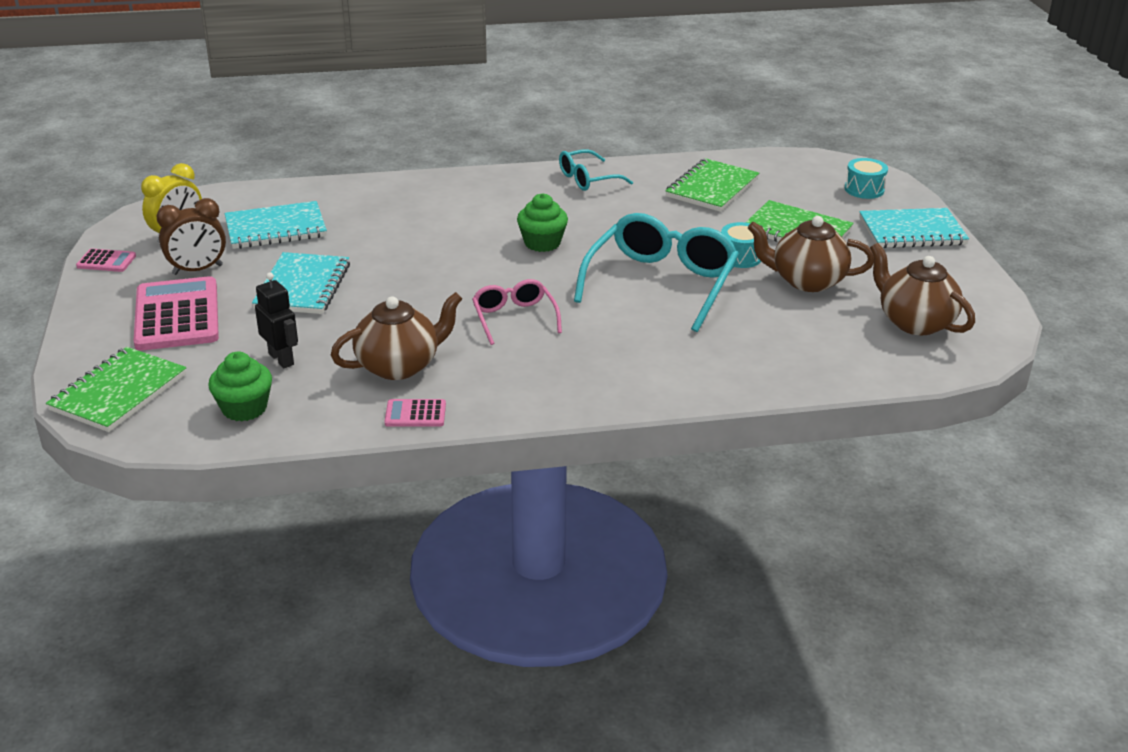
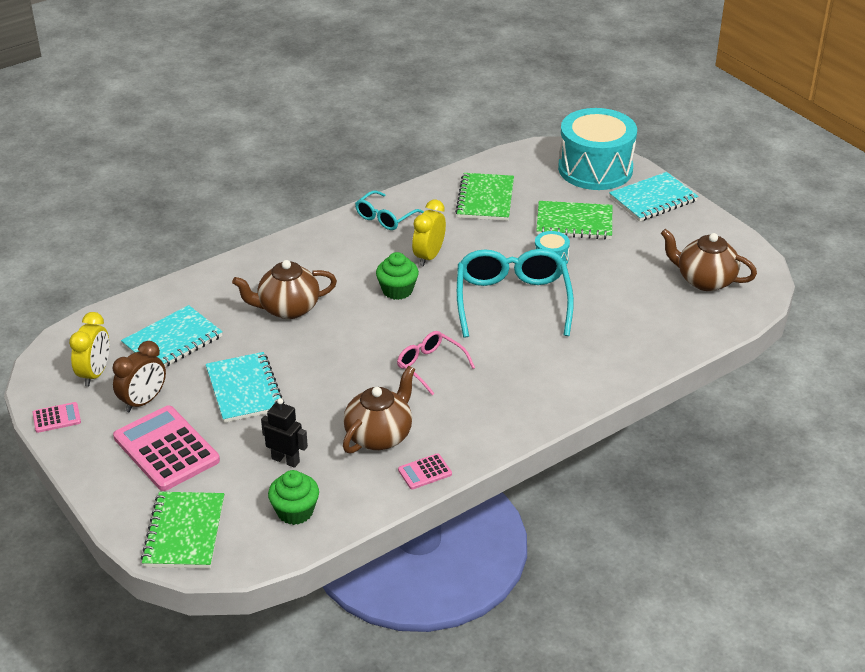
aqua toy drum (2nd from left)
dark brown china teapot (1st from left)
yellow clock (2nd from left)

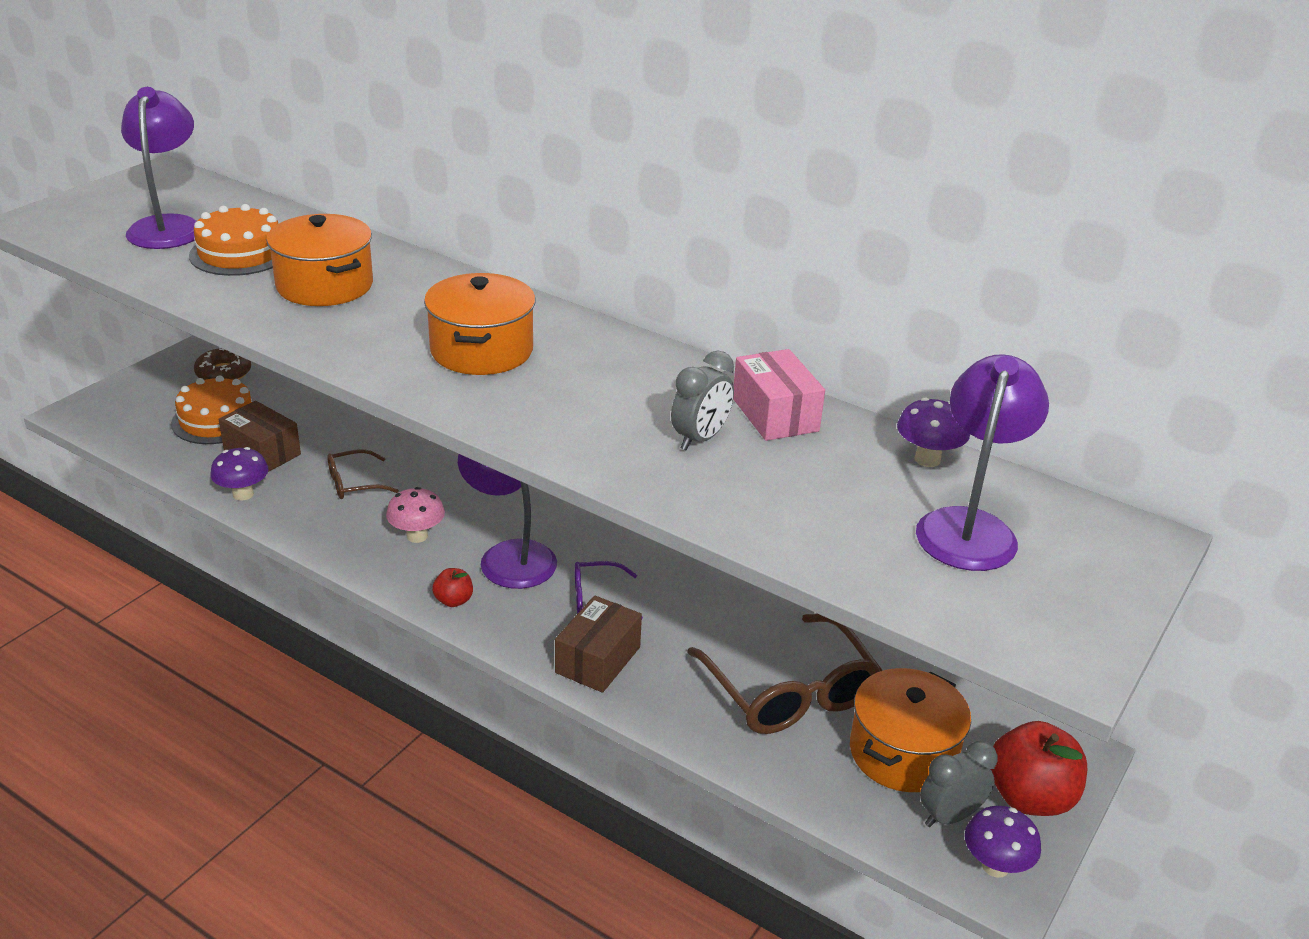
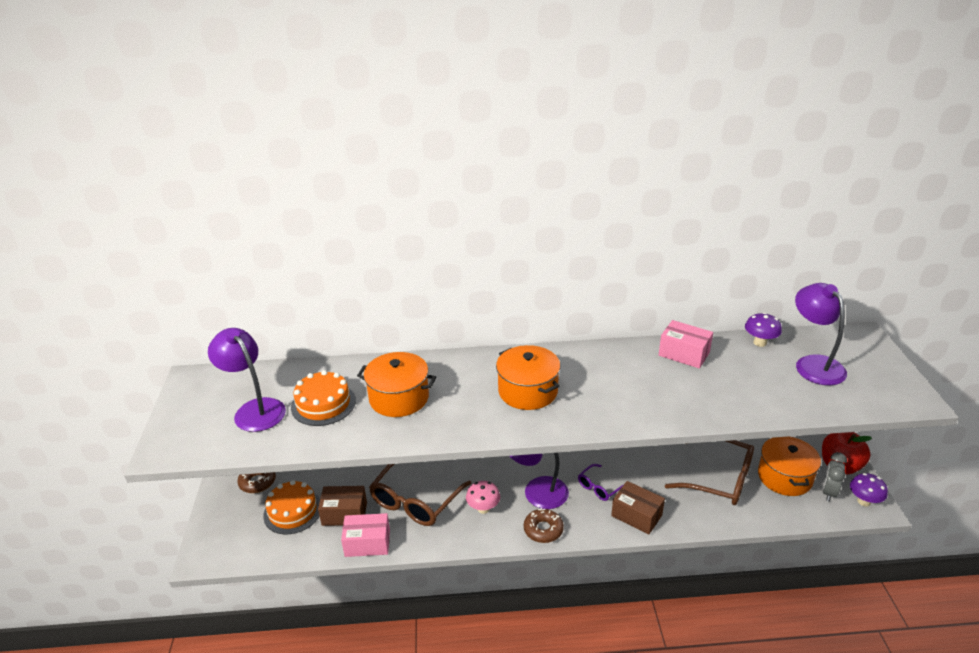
gray clock (1st from left in the first image)
pink package (1st from left)
dark brown eyeglasses (1st from left)
dark brown doughnut (2nd from left)
dark brown package (2nd from left)

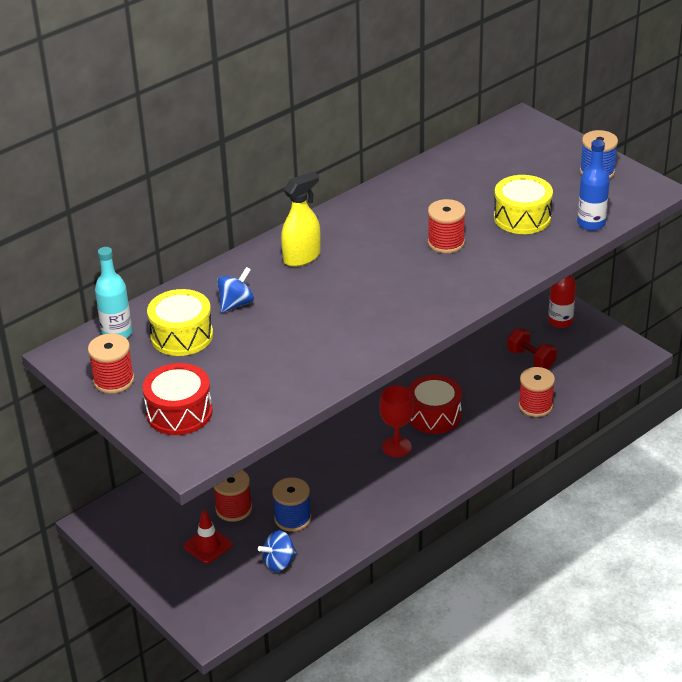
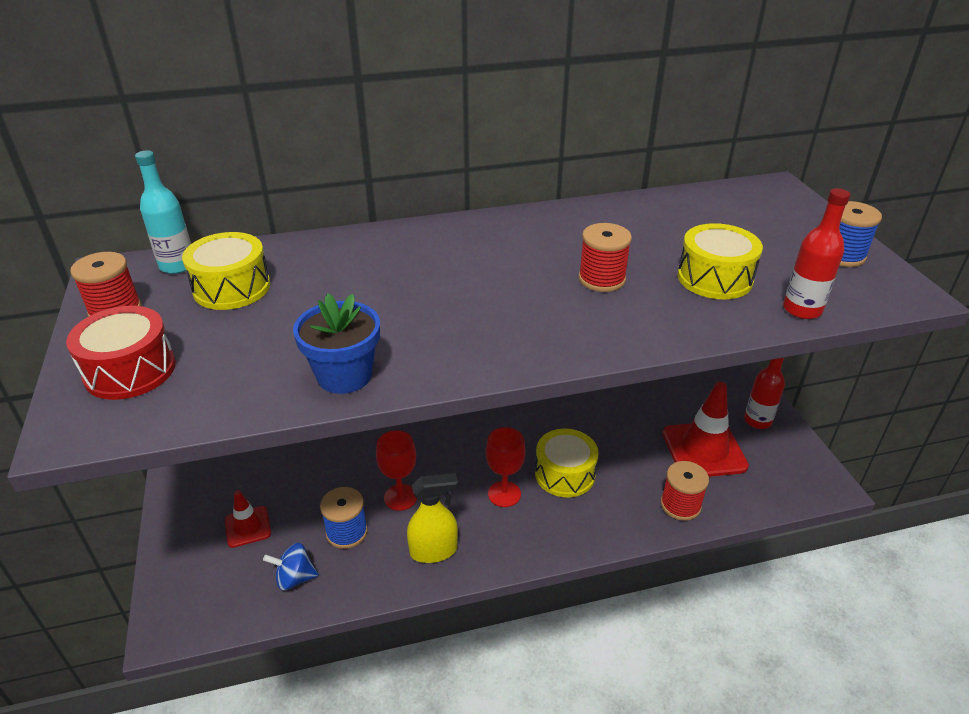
crimson flask (2nd from left)
yellow sprayer
blue spinning top (1st from left in the first image)
crimson traffic cone (2nd from left)
yellow toy drum (2nd from left)
crimson reel of thread (2nd from left in the first image)
blue potted plant
crimson chalice (1st from left)

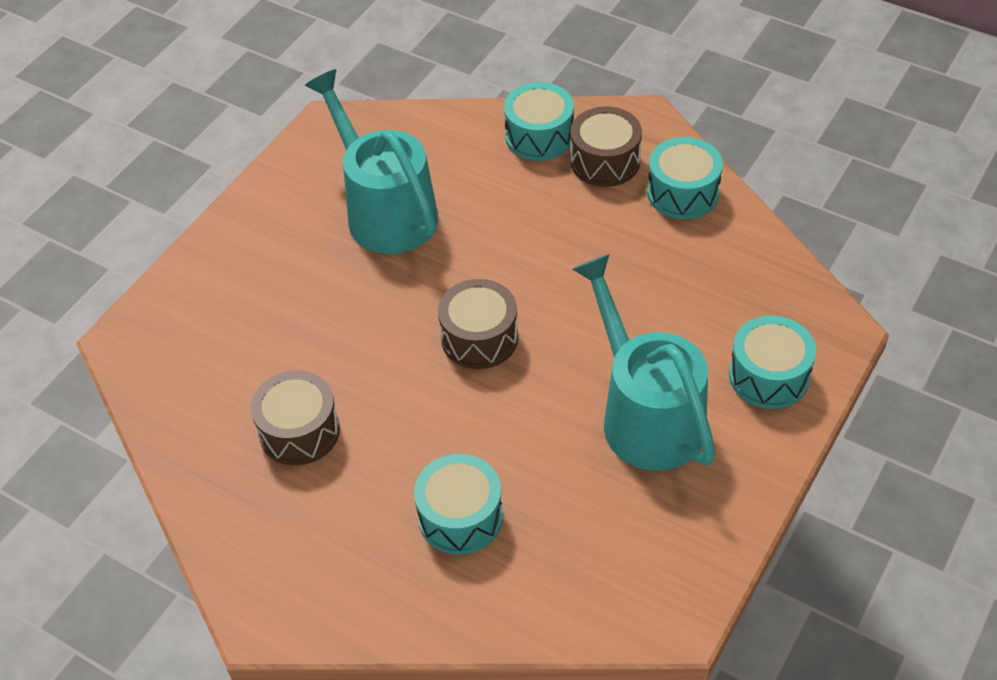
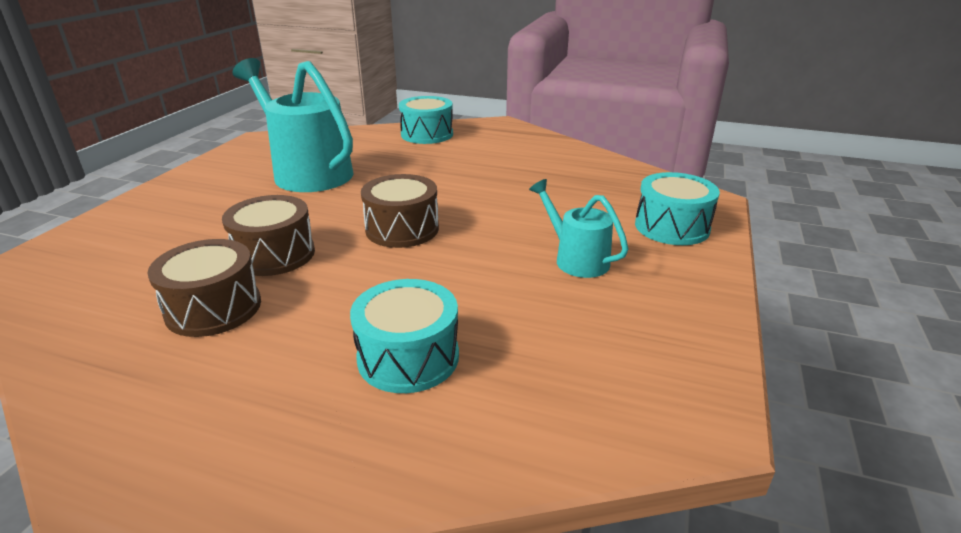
dark brown toy drum (2nd from left)
aqua toy drum (3rd from left in the first image)
aqua sprinkling can (2nd from left)

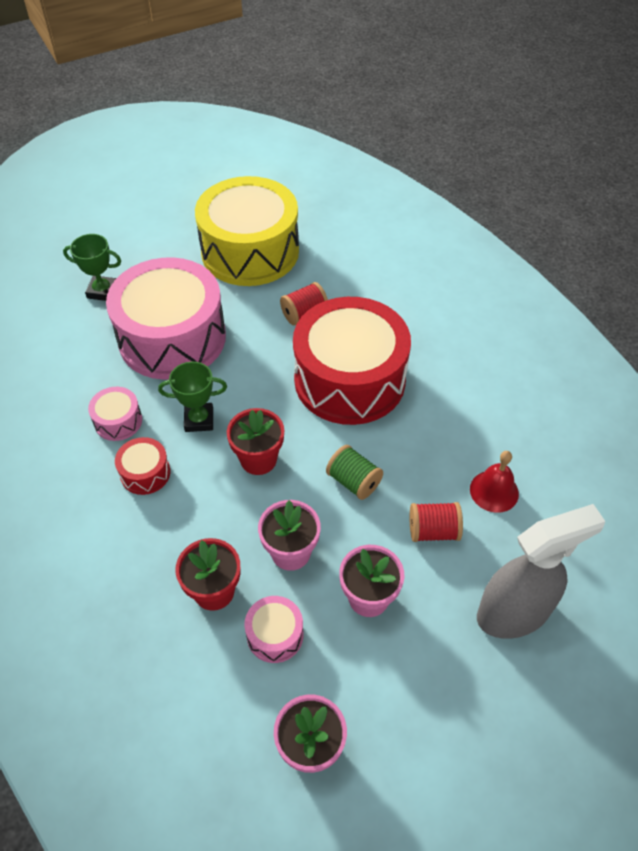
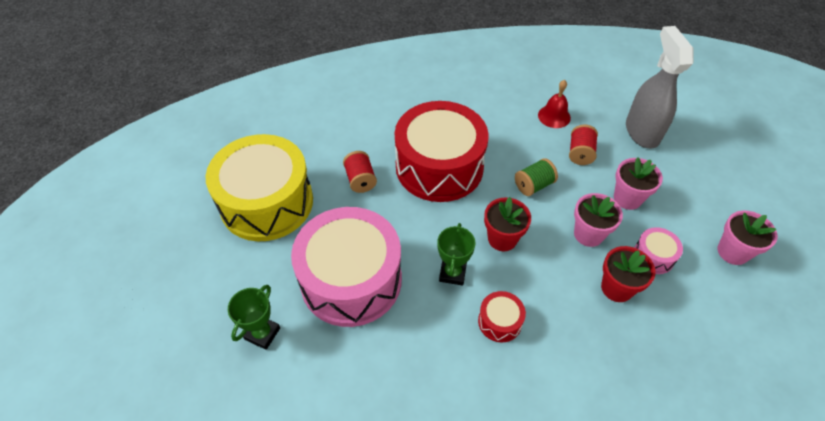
pink toy drum (1st from left in the first image)

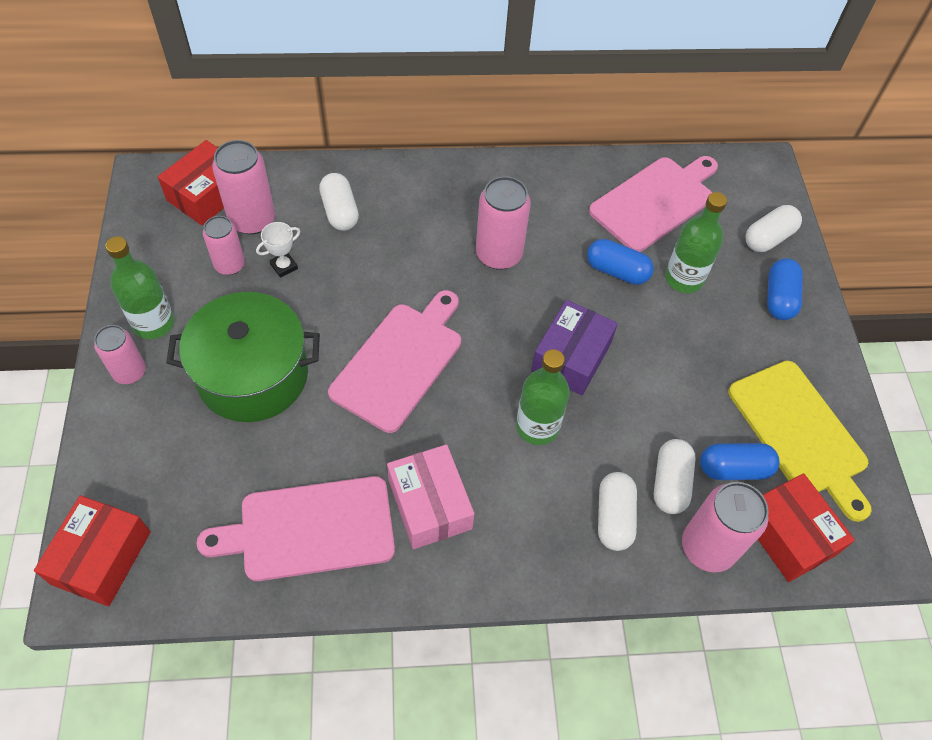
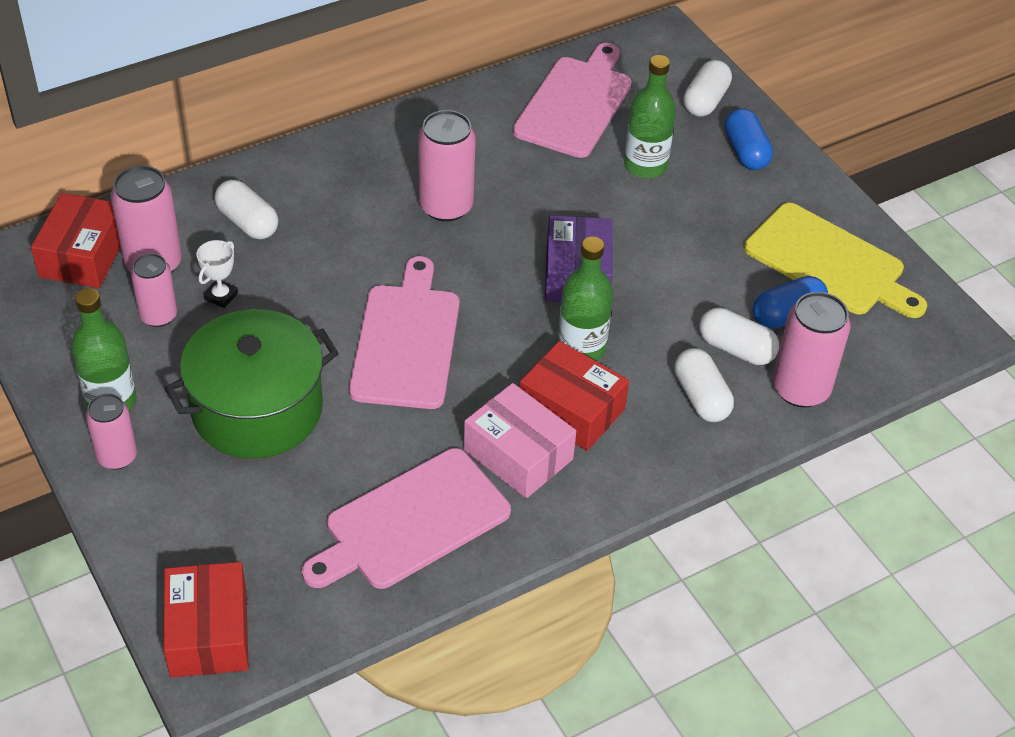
blue pill shape (1st from left in the first image)
pure white pill shape (4th from left)
crimson package (3rd from left)

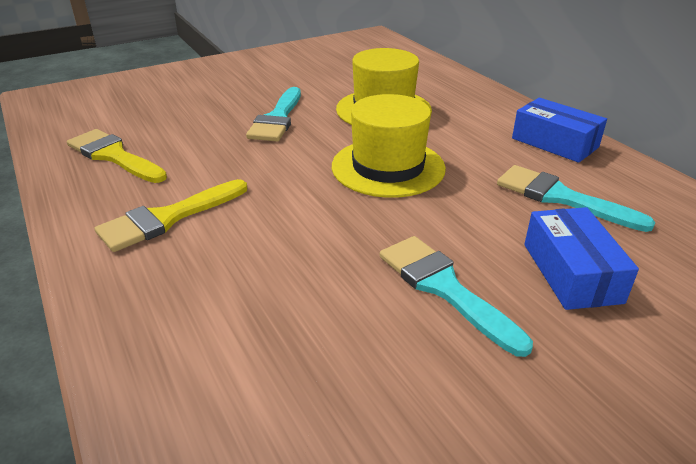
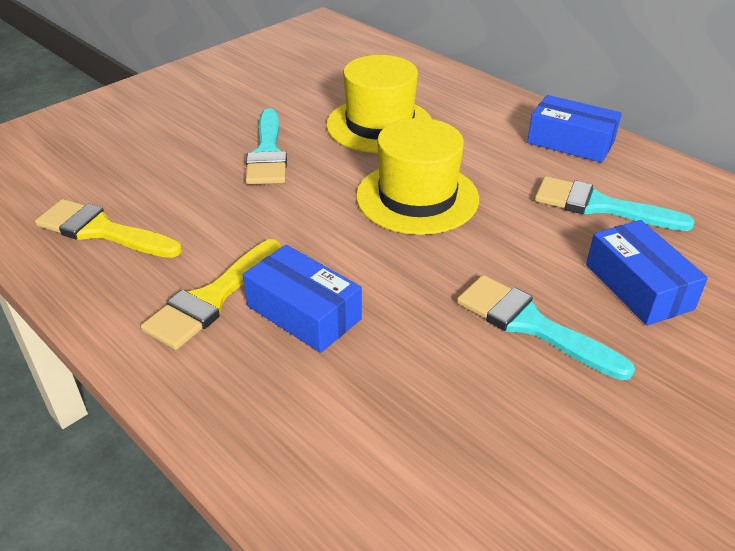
blue package (1st from left)

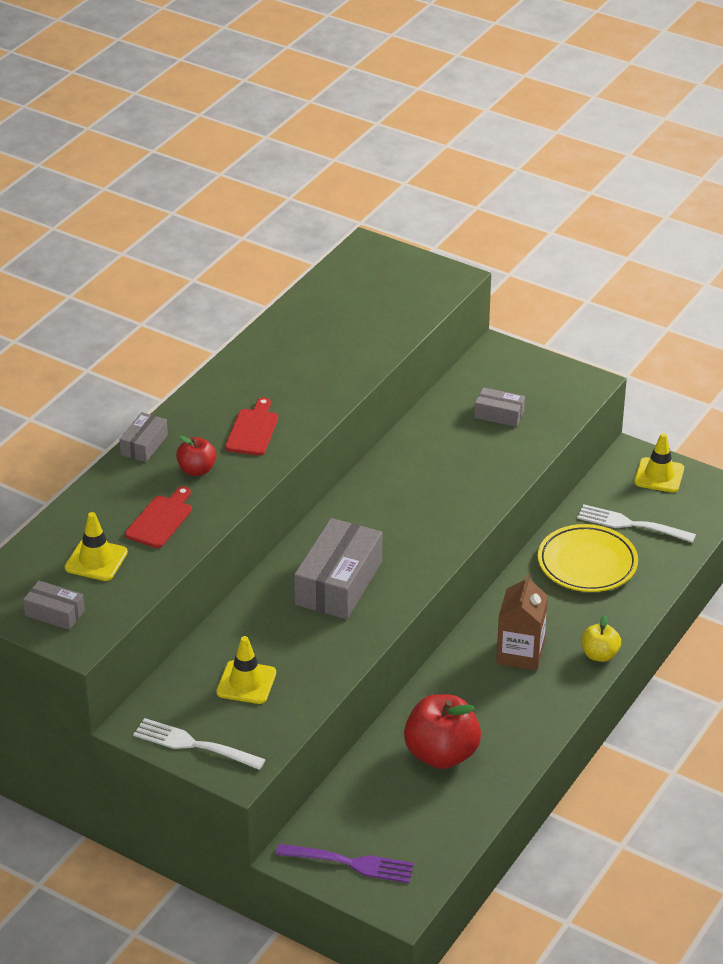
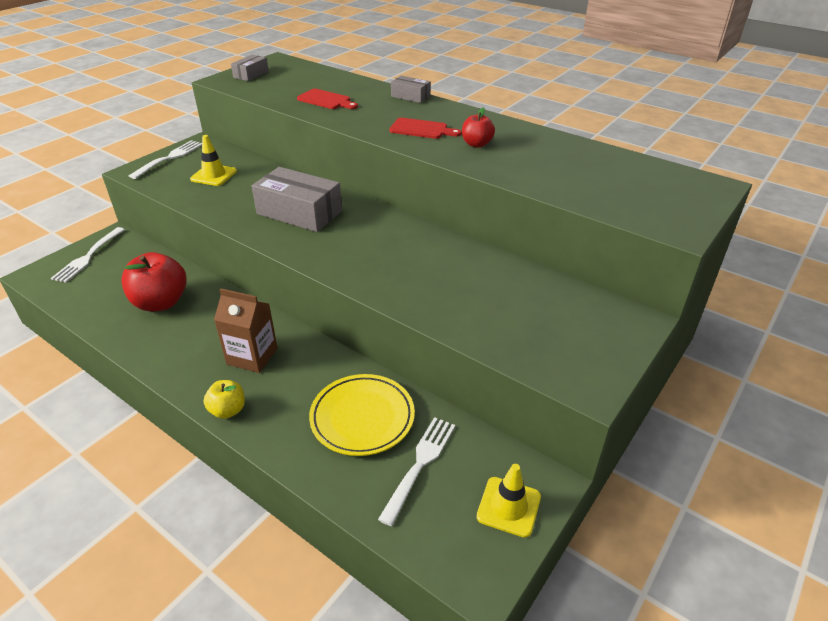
gray package (4th from left in the first image)
crimson apple fruit (2nd from left)
yellow traffic cone (1st from left in the first image)
pure white fork (1st from left)

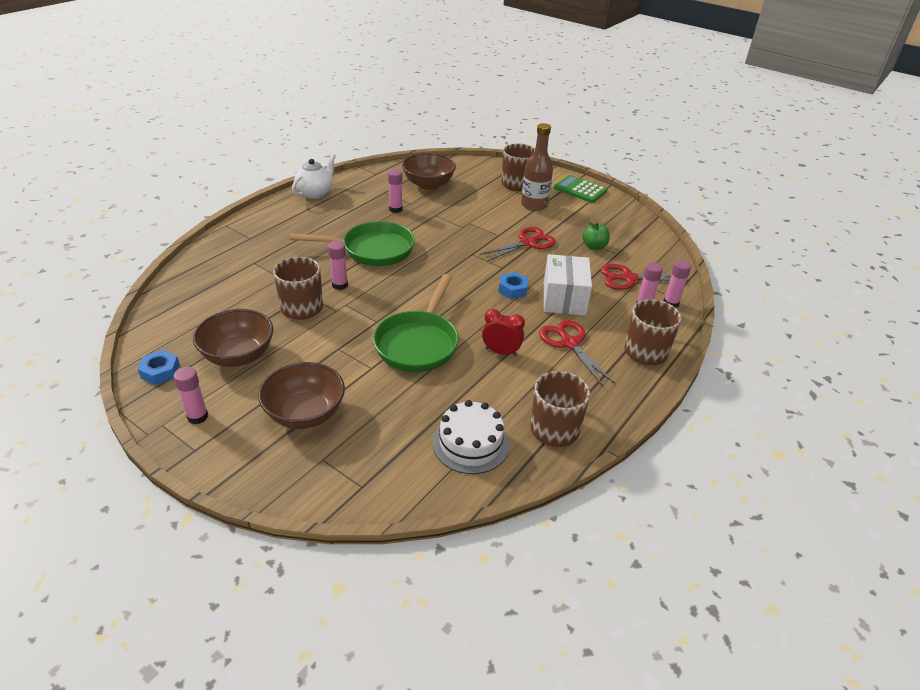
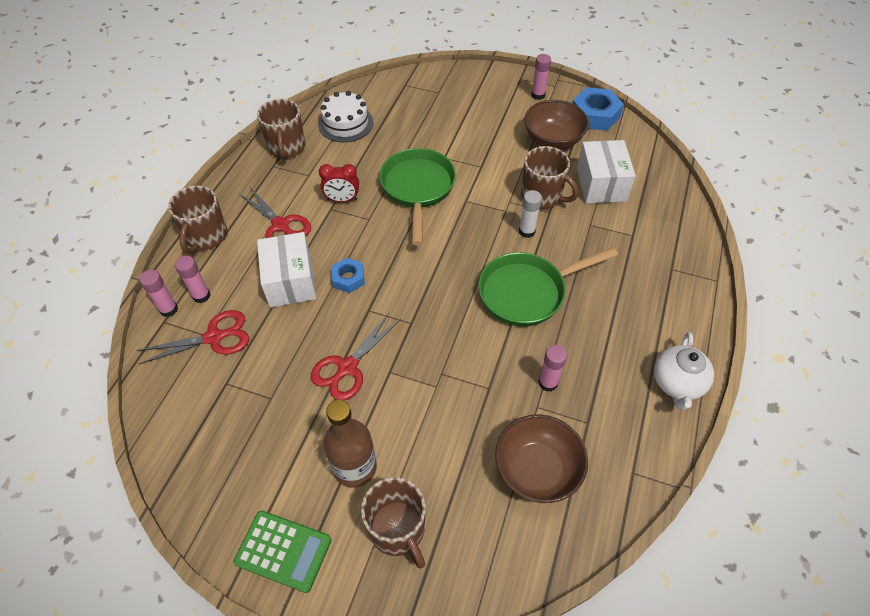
green apple fruit
pure white glue stick
blue nut (2nd from left)
dark brown serving bowl (2nd from left in the first image)
pure white package (2nd from left)

